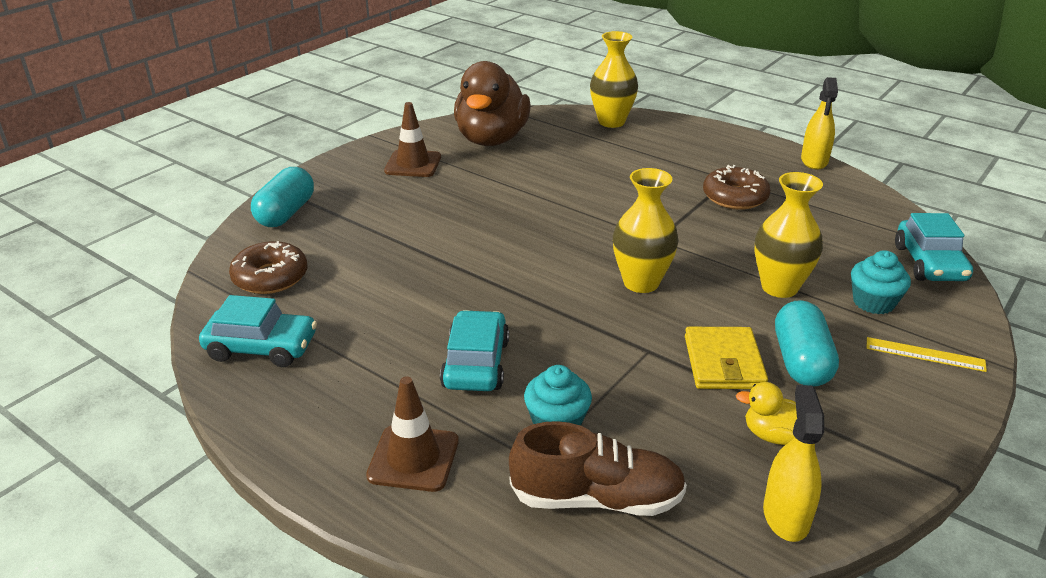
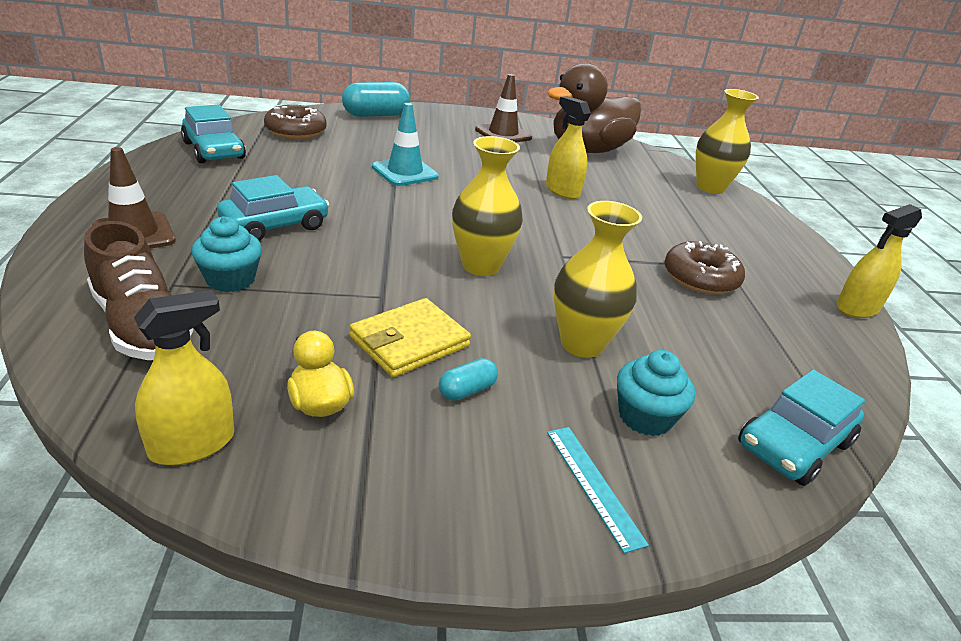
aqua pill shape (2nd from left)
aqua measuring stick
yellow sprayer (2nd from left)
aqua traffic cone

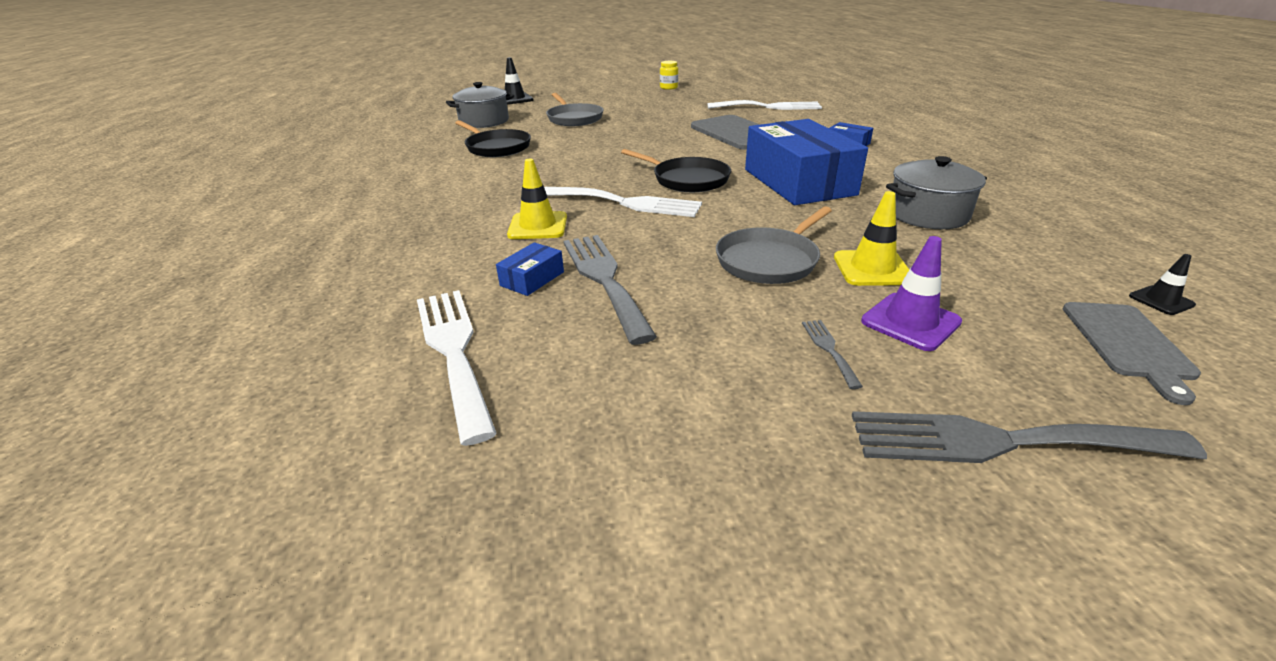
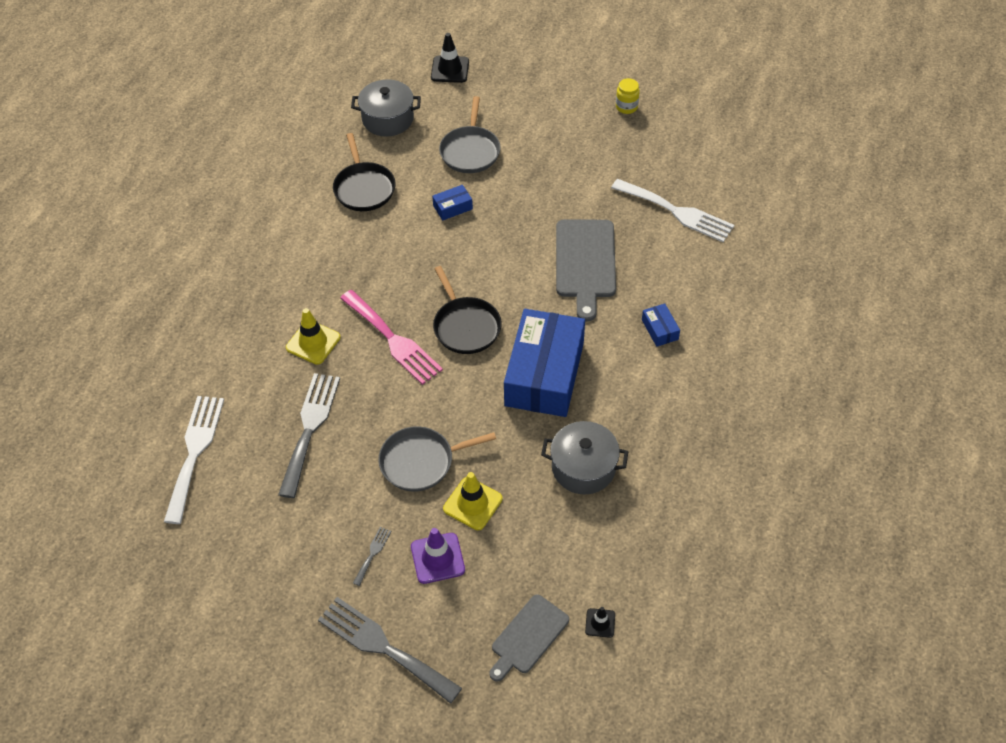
pink fork
blue package (1st from left)

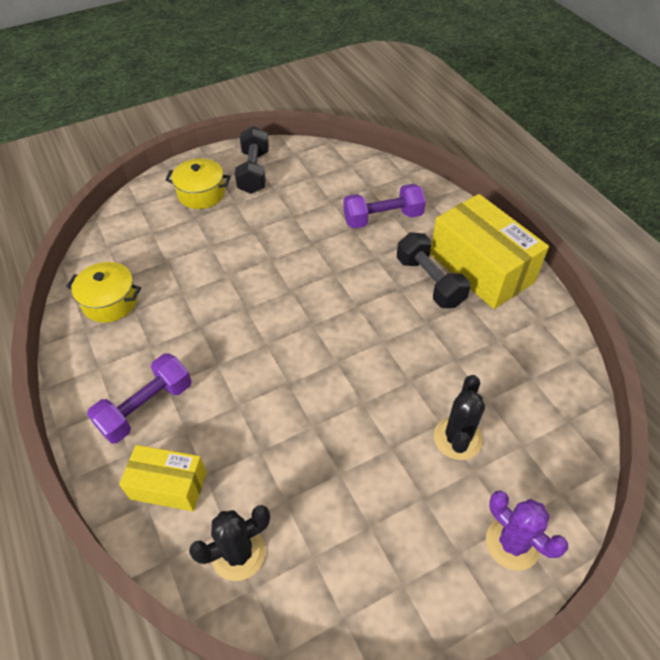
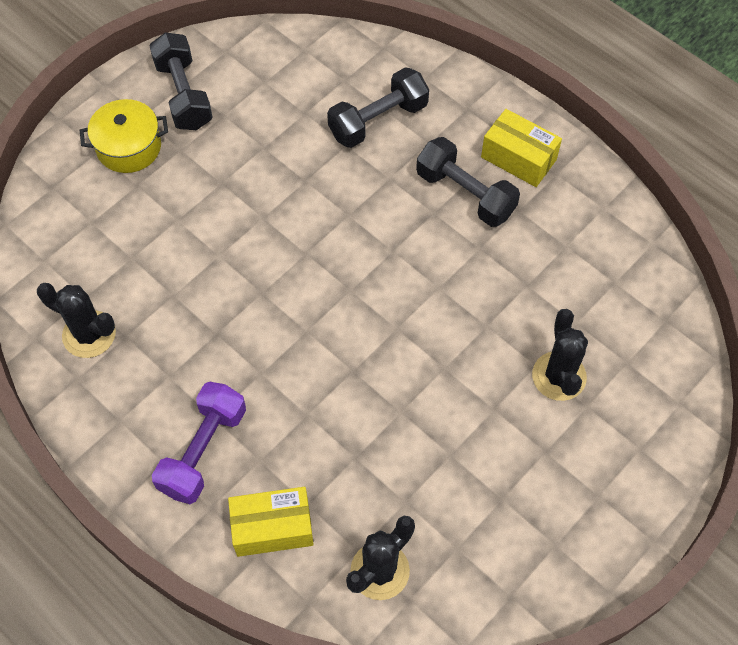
black dumbbell (2nd from left)
yellow package (2nd from left)
black cactus (1st from left)
violet cactus

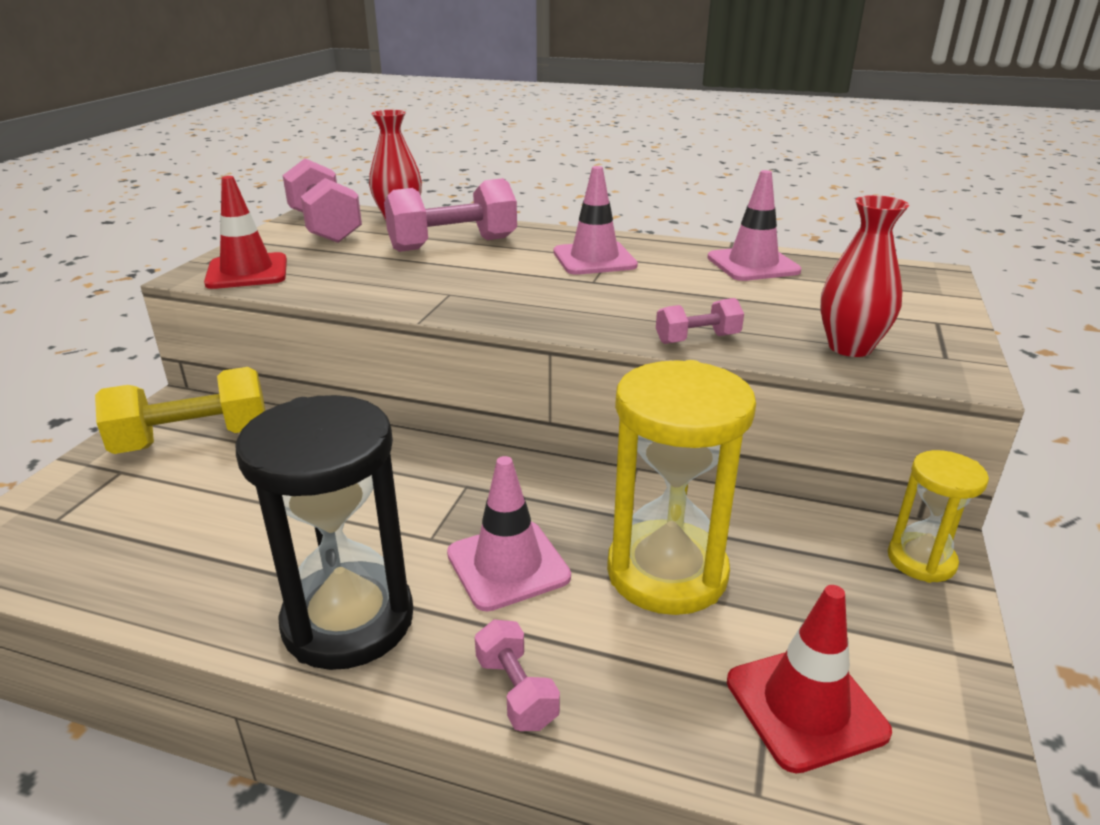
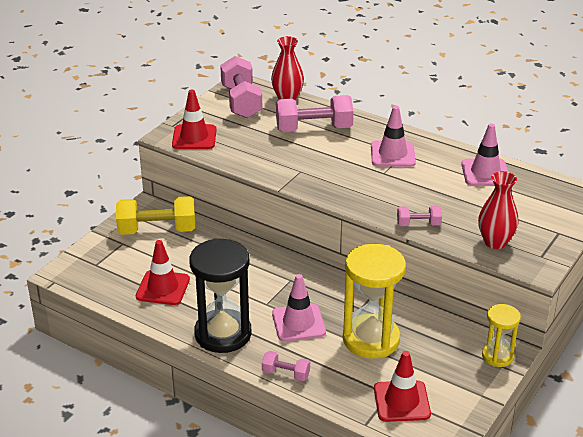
pink dumbbell (2nd from left)
crimson traffic cone (1st from left)

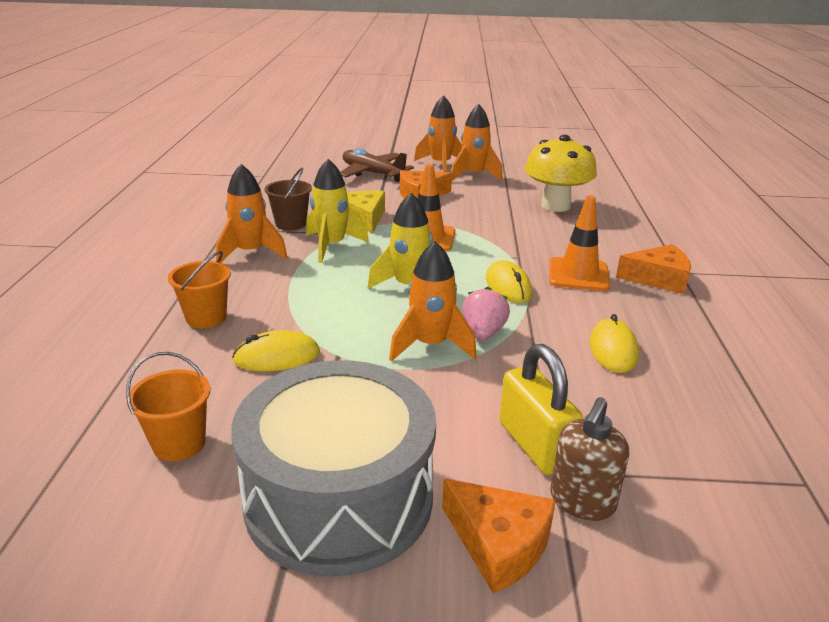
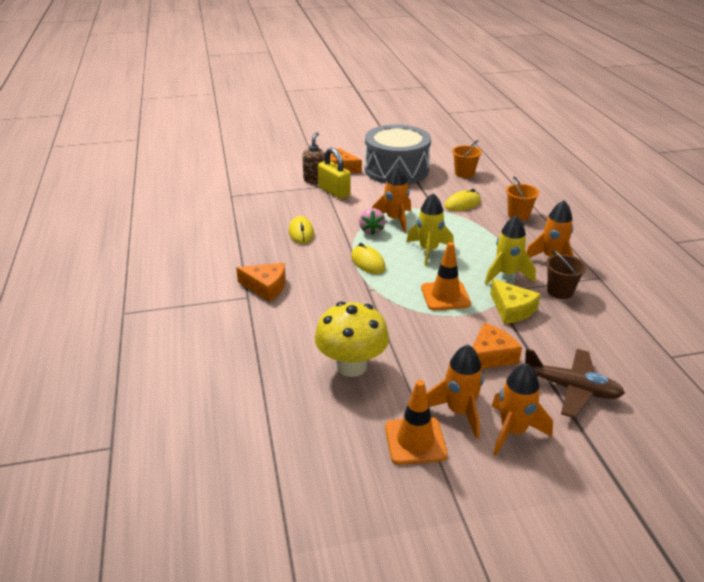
orange-coloured traffic cone (1st from left)
orange-coloured cheese wedge (1st from left)

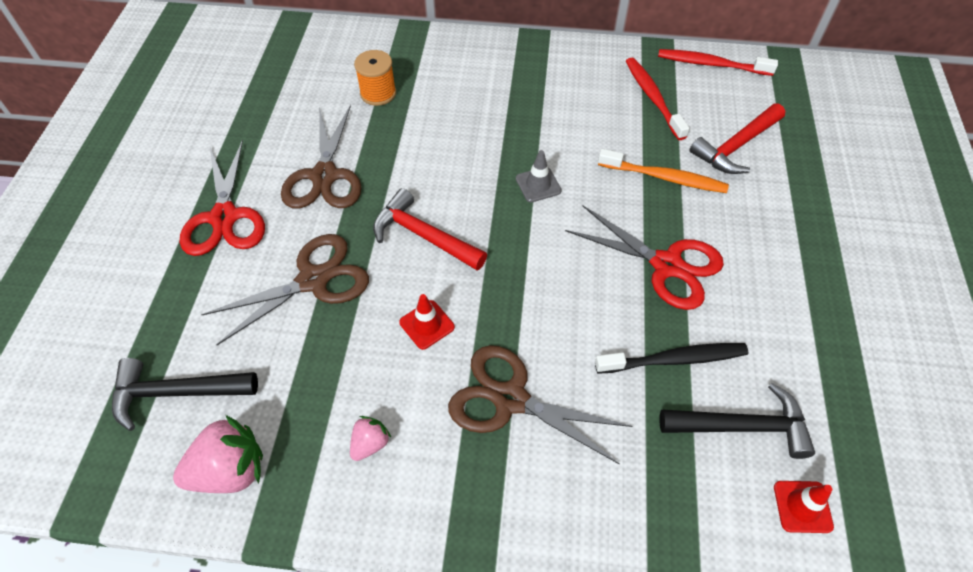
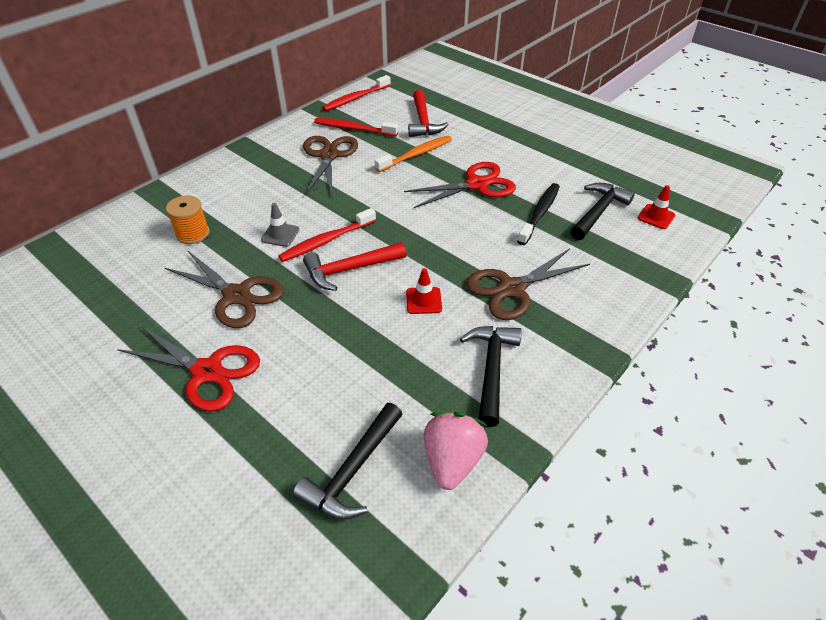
gray traffic cone
dark brown shears (2nd from left)
black hammer (2nd from left)
crimson tooth brush (1st from left)

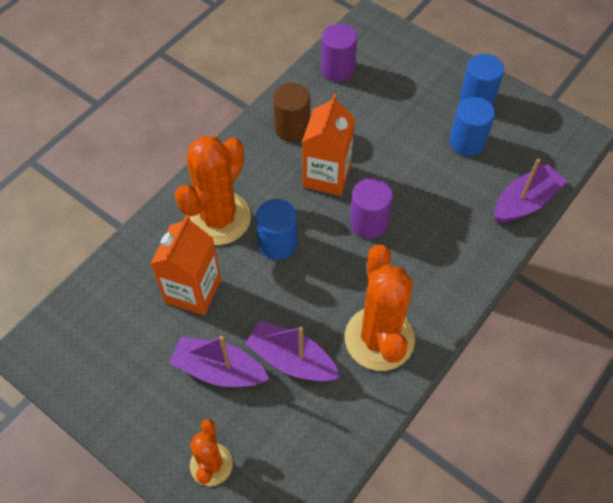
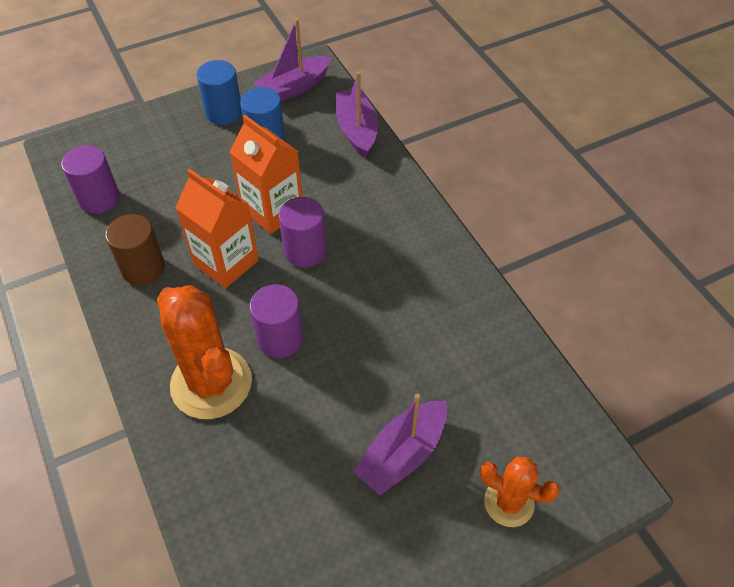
violet cylinder shape (2nd from left)
orange-coloured carton (2nd from left)
orange-coloured cactus (3rd from left in the first image)
violet boat (1st from left)

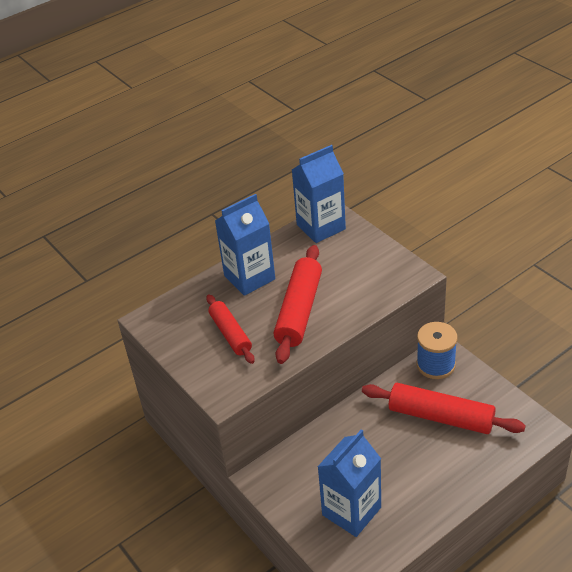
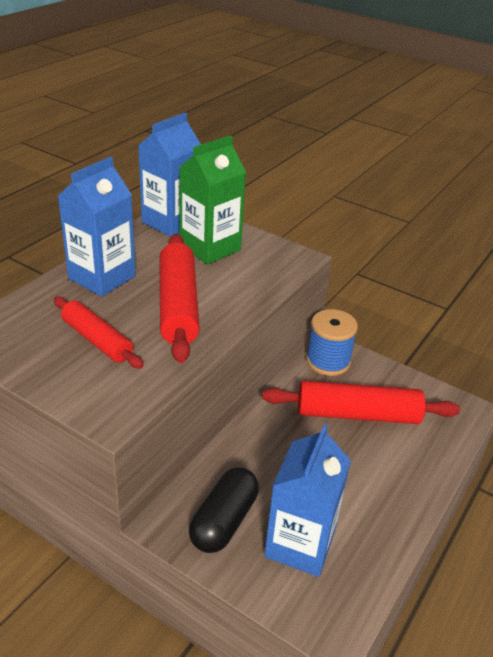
green carton
black pill shape

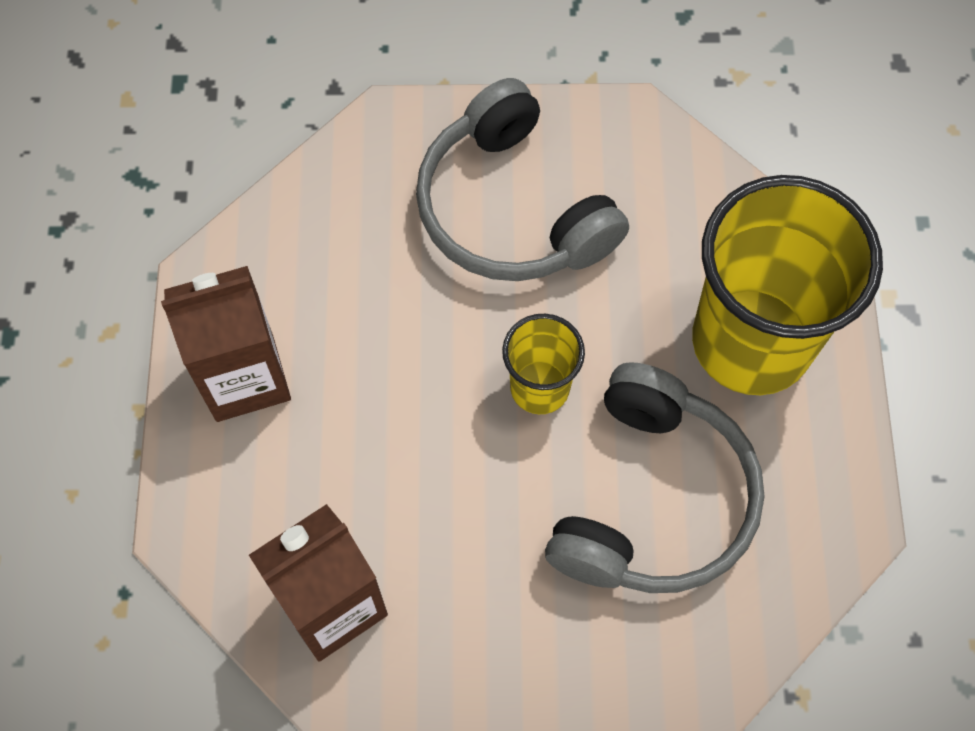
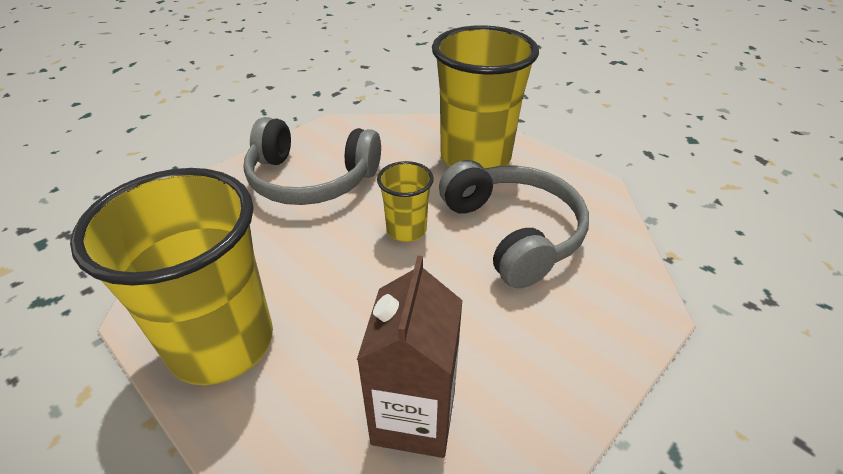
yellow beaker (1st from left)

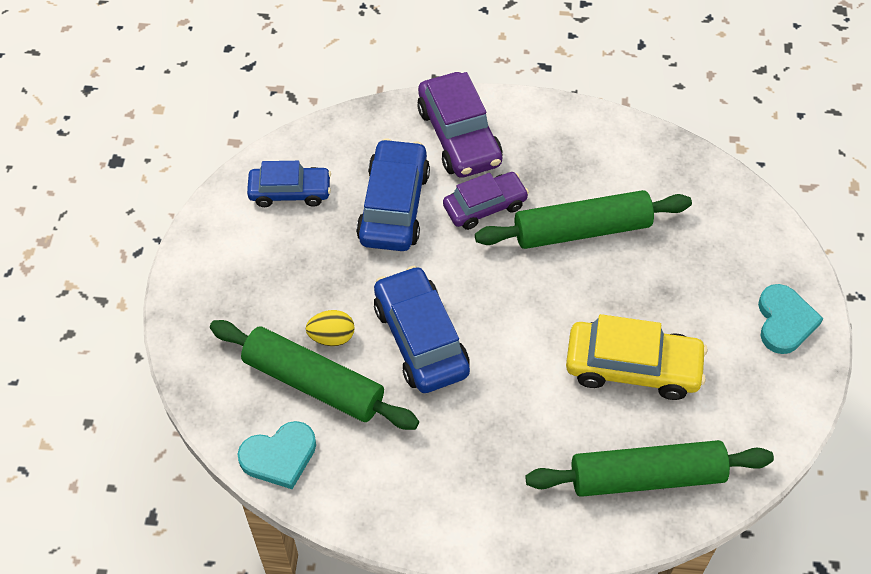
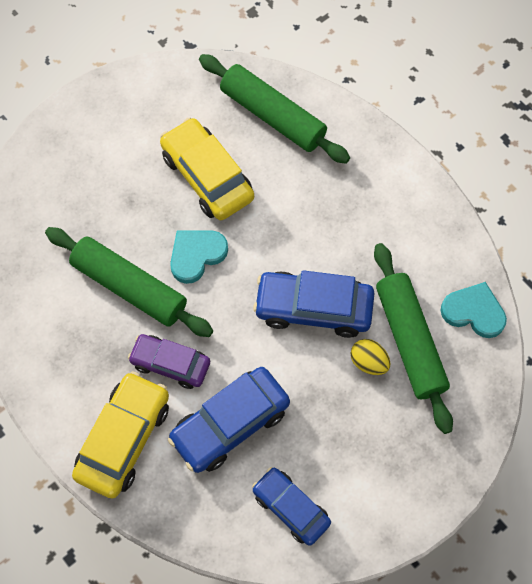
yellow automobile (1st from left)
blue automobile (3rd from left)
aqua heart (1st from left)

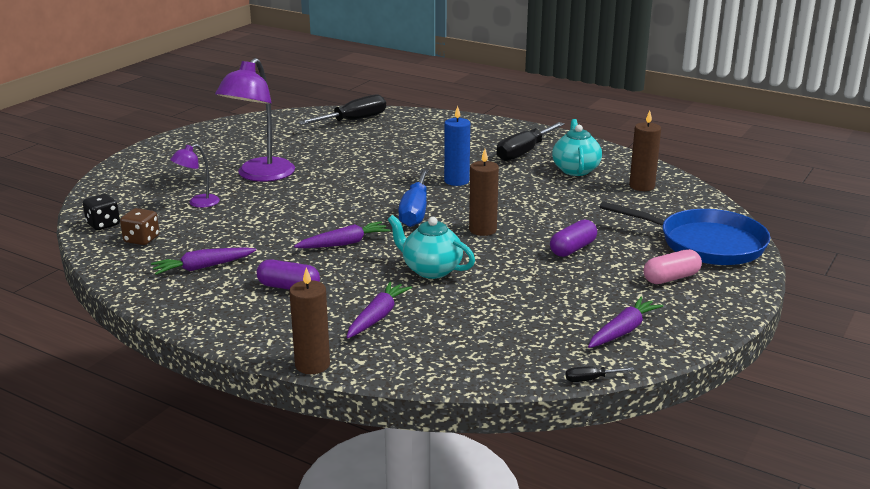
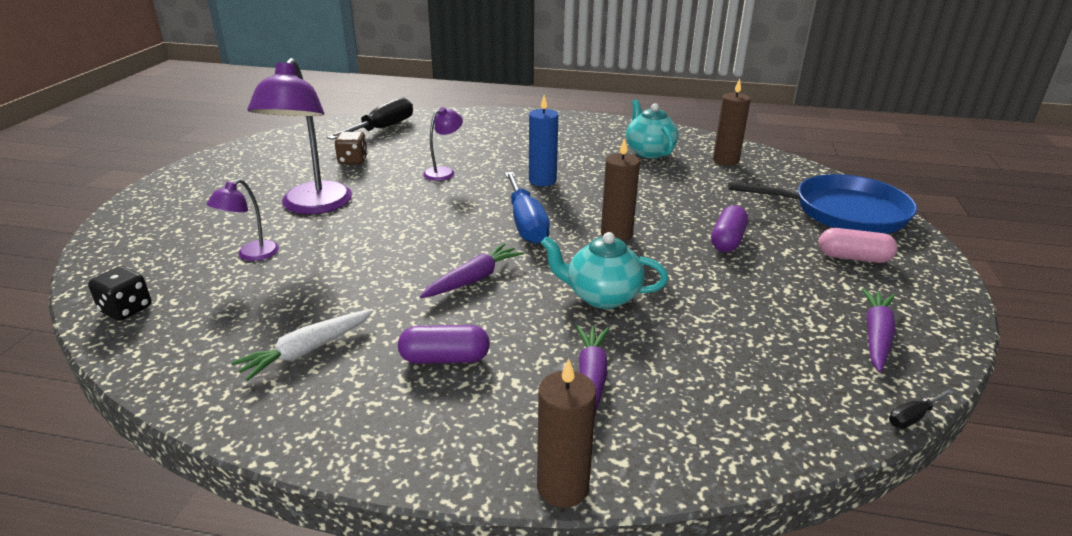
black hand screwdriver (2nd from left in the first image)
dark brown die
pure white carrot
pink pill shape
violet reading lamp (3rd from left)

